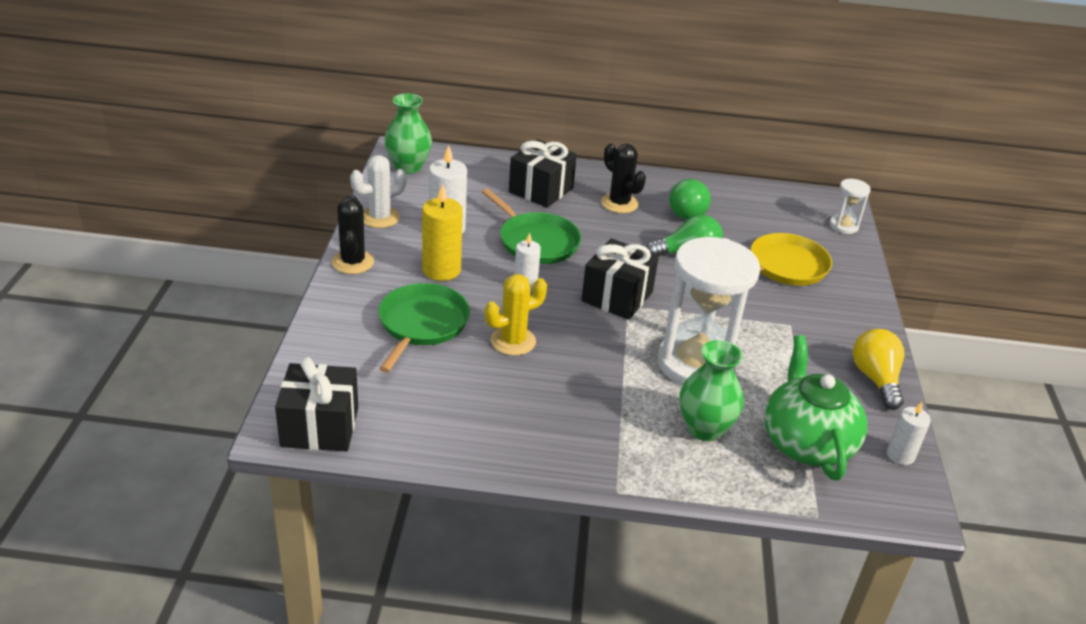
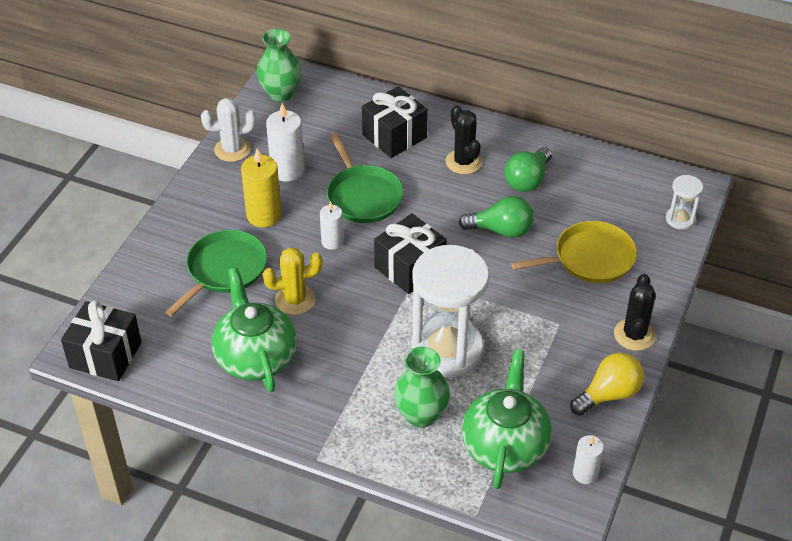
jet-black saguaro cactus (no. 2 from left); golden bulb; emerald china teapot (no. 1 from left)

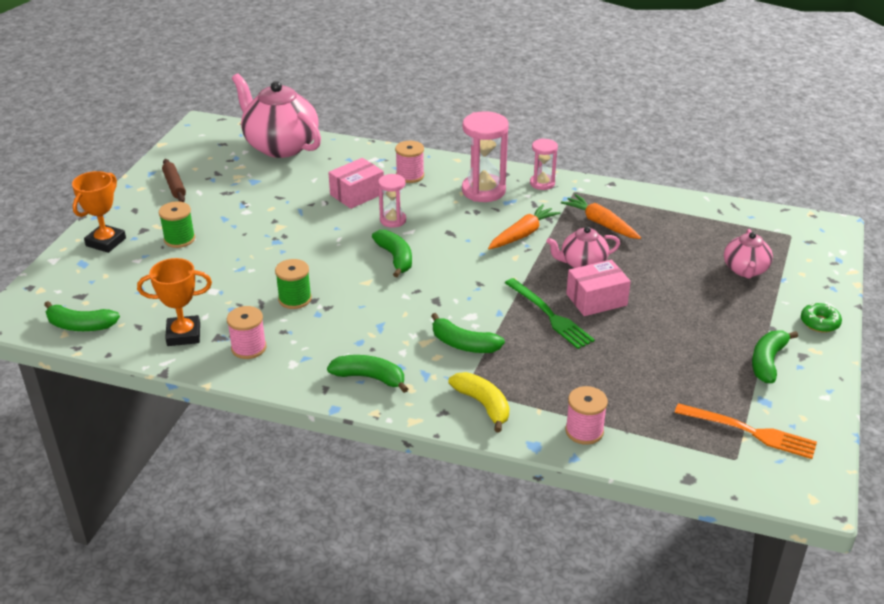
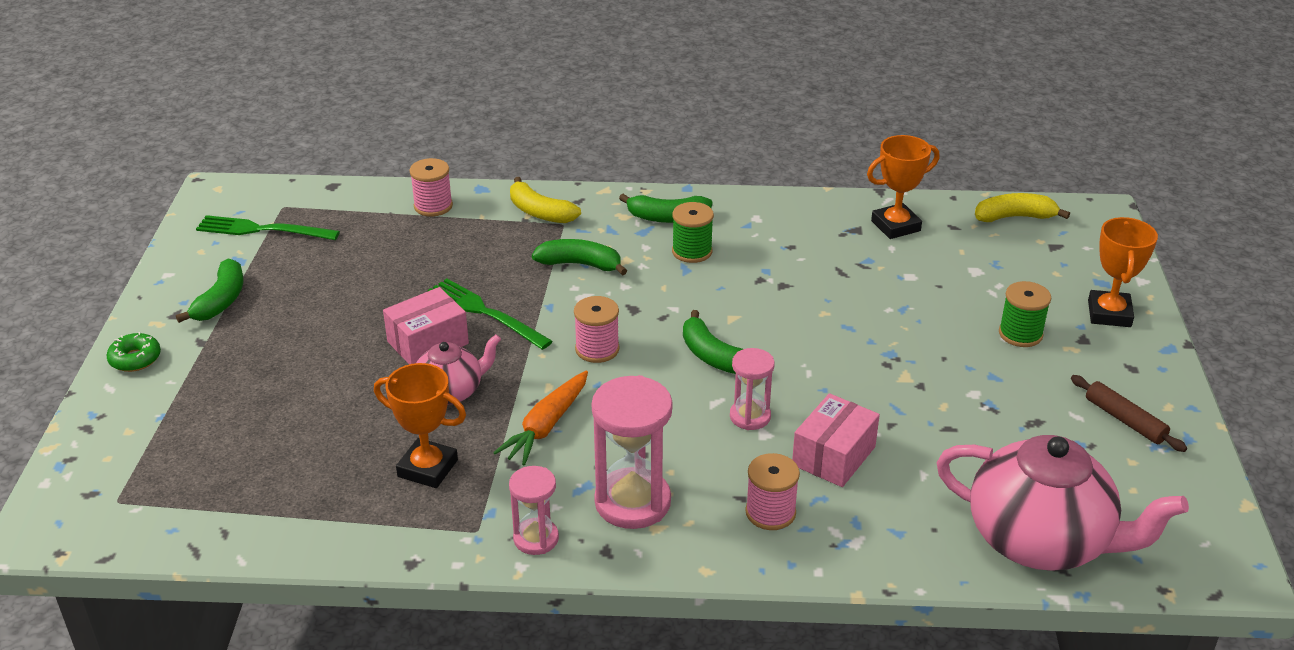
bright orange award cup (no. 1 from left); rosy china teapot (no. 3 from left in the first image); emerald spool (no. 1 from left); golden banana fruit (no. 2 from left); rosy spool (no. 2 from left); emerald table fork (no. 1 from left)

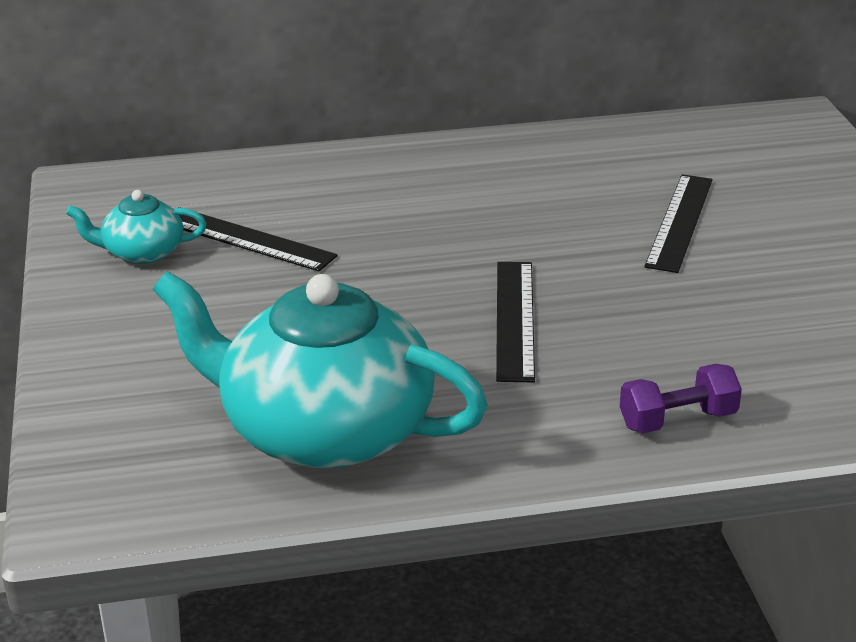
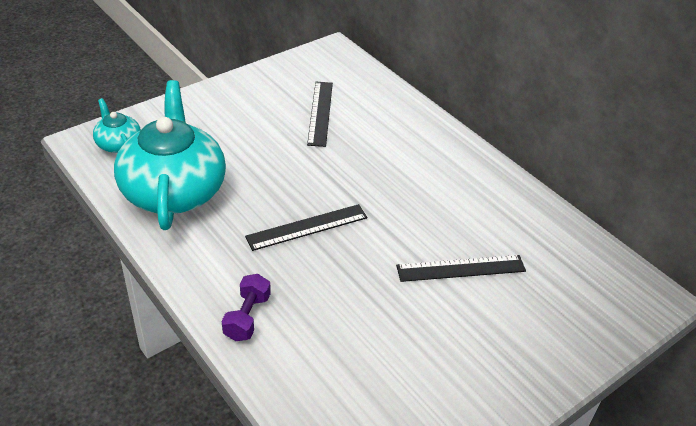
turquoise china teapot (no. 1 from left); violet free weight

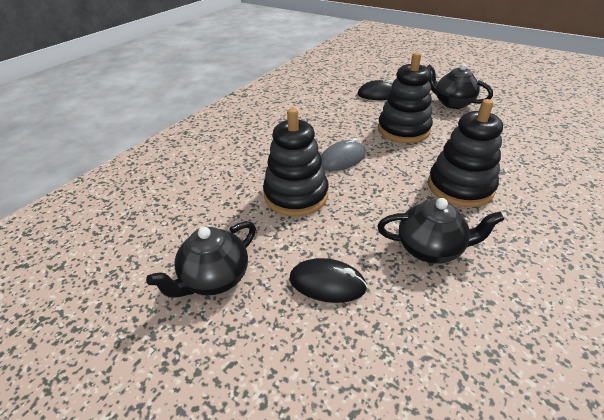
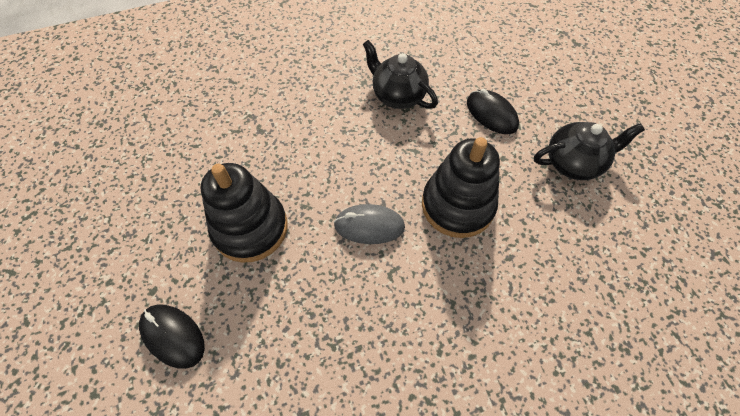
jet-black china teapot (no. 3 from left in the first image); jet-black stacking toy (no. 3 from left in the first image)

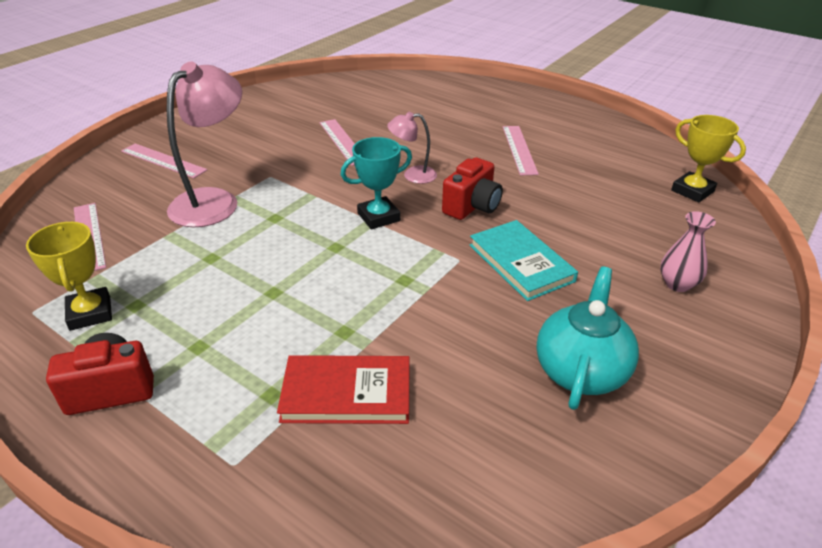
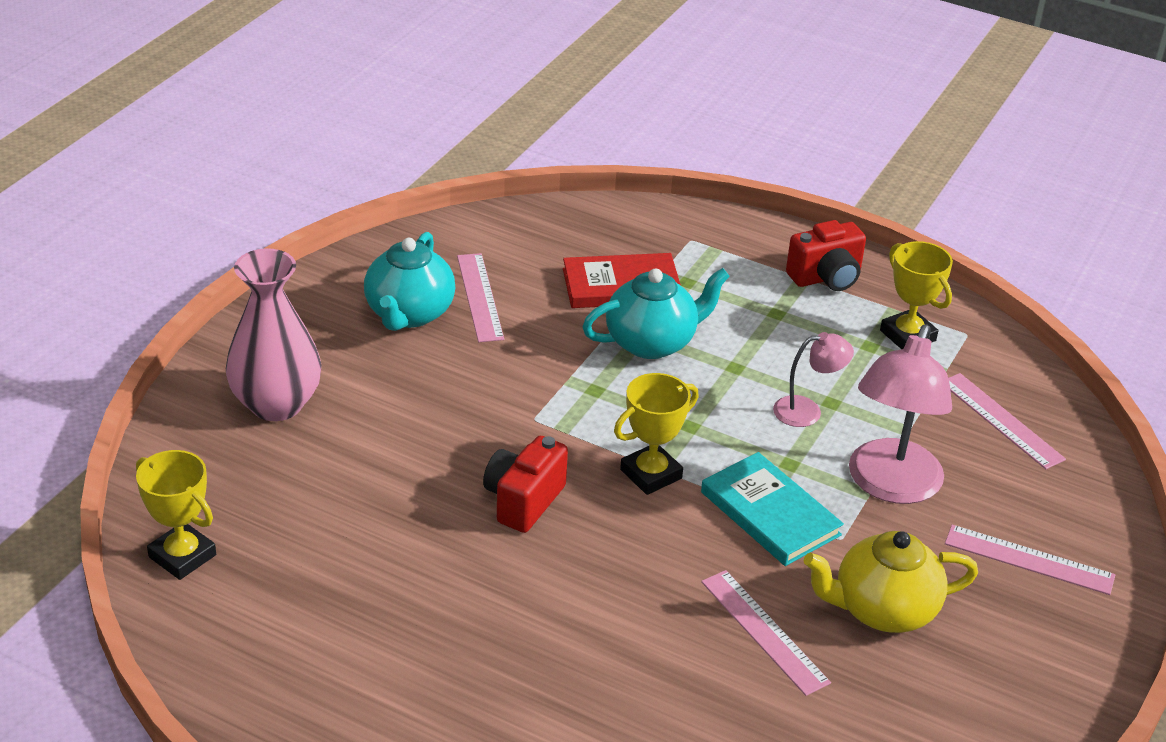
rosy reading lamp (no. 1 from left); rosy ruler (no. 1 from left); golden award cup (no. 2 from left); rosy flower vase; turquoise hardback; turquoise china teapot (no. 2 from left); golden china teapot

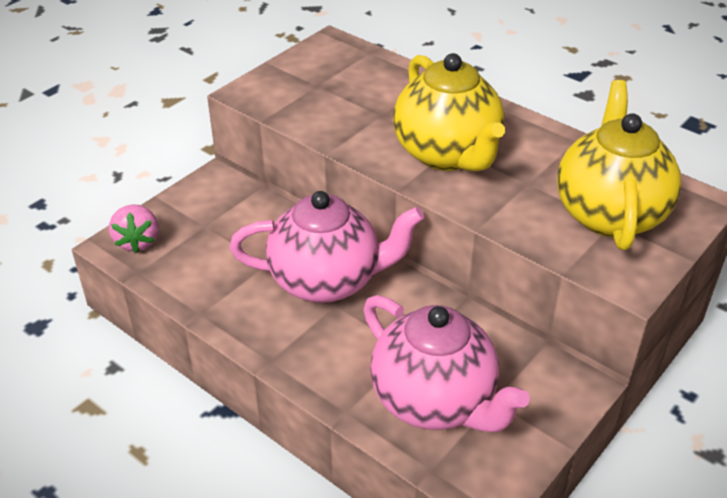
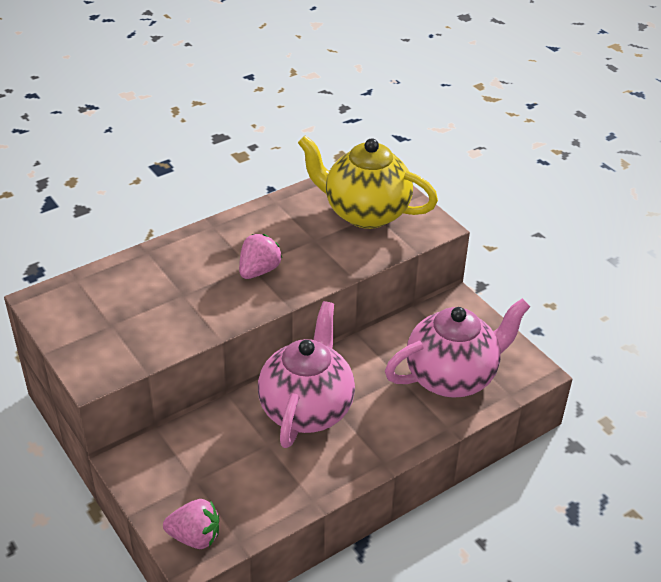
rosy berry (no. 2 from left)

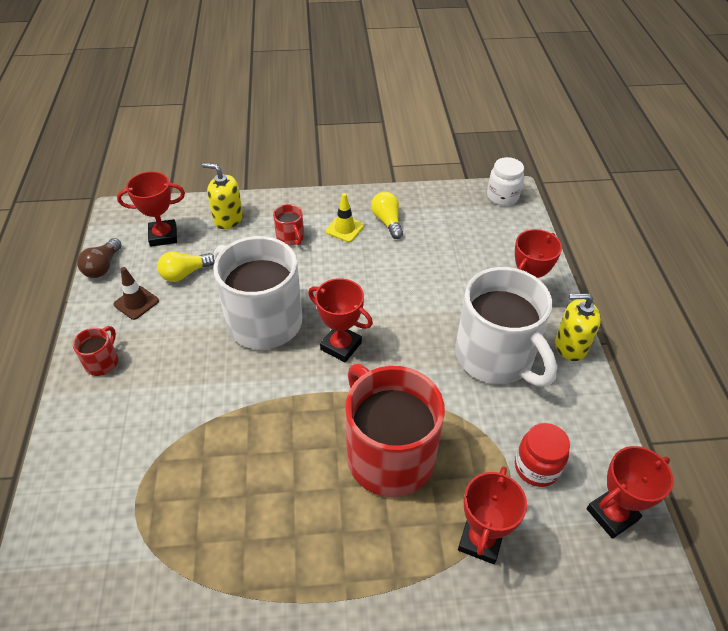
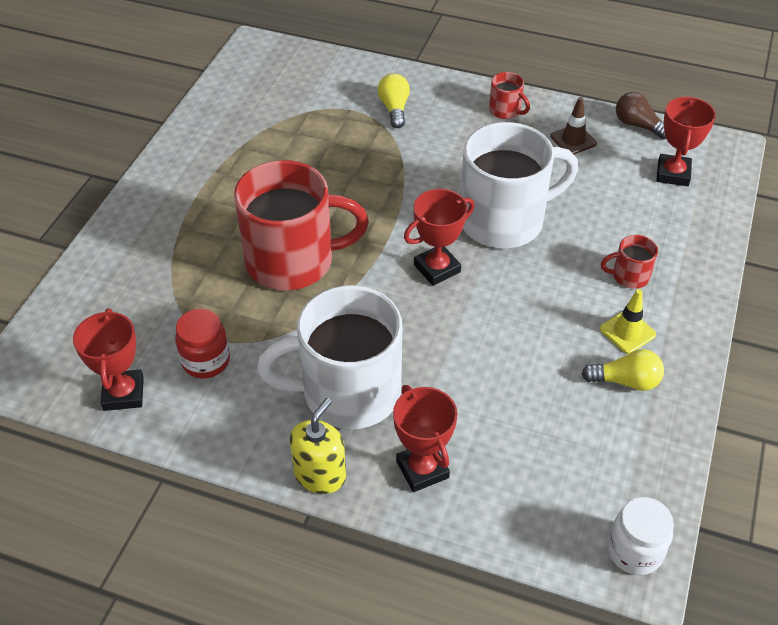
golden pump bottle (no. 1 from left in the first image); golden bulb (no. 1 from left); red award cup (no. 3 from left in the first image)

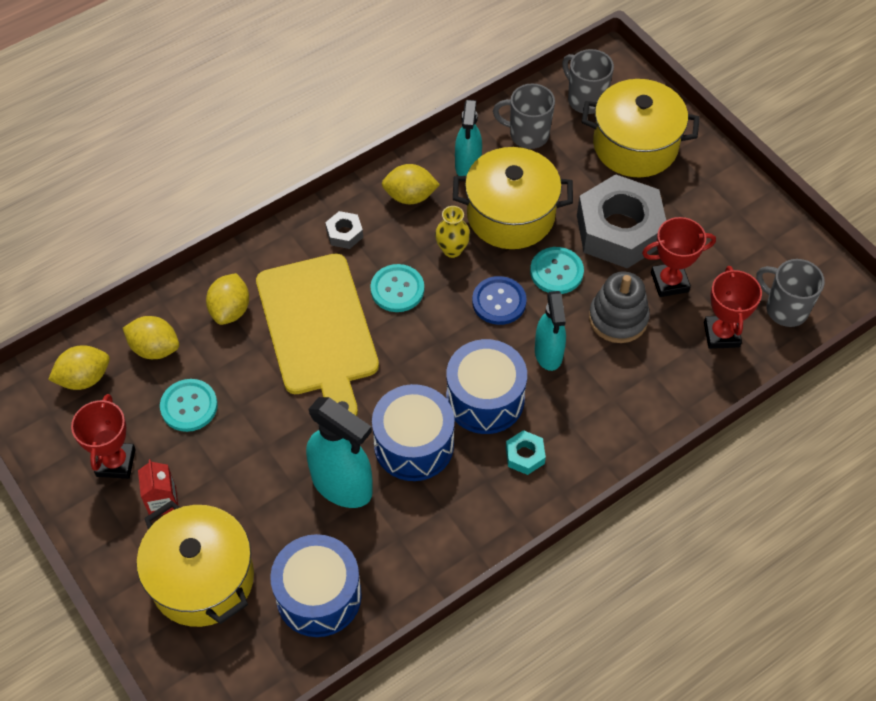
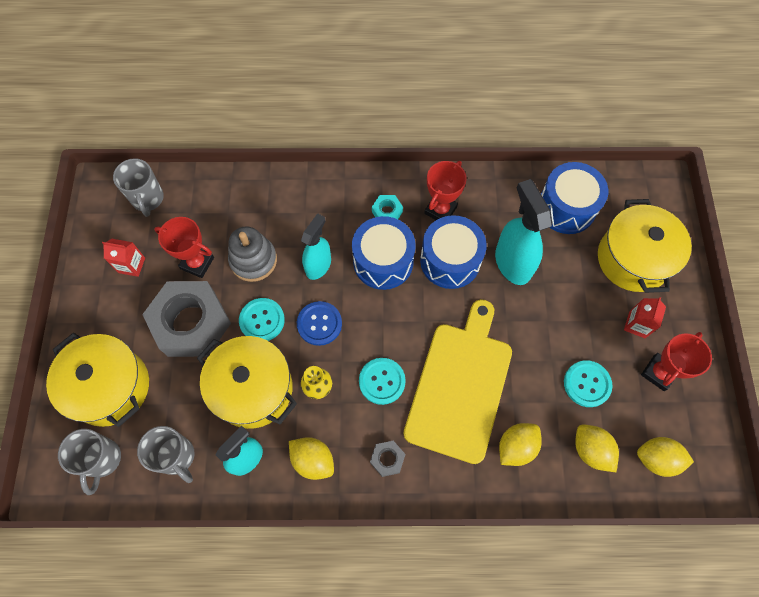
red award cup (no. 2 from left); red juice carton (no. 1 from left)

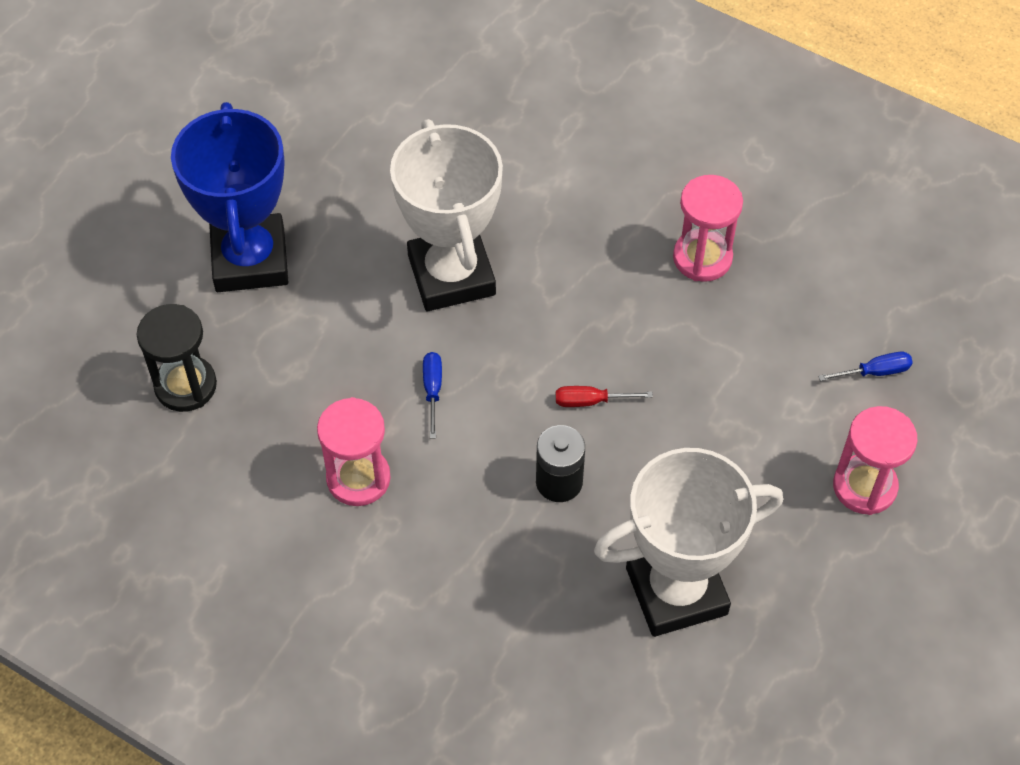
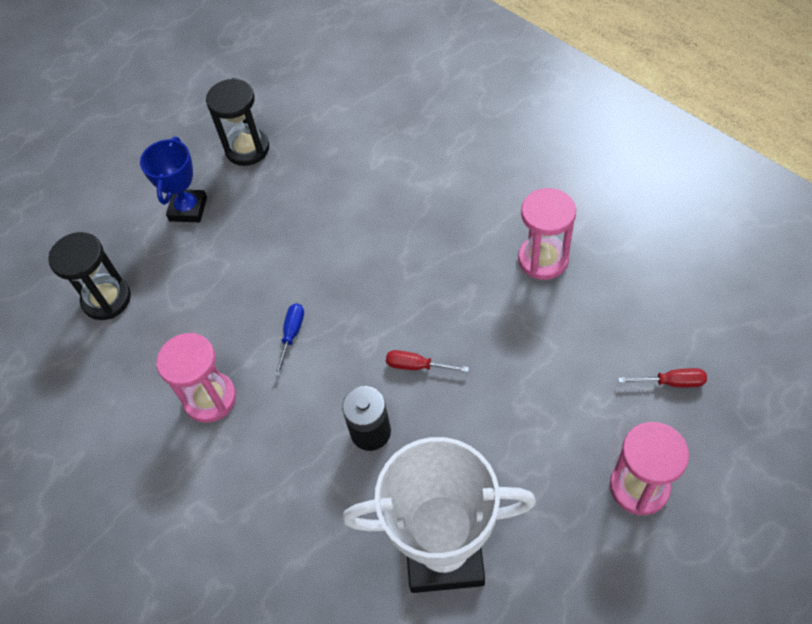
cobalt award cup; white award cup (no. 1 from left in the first image); red flat screwdriver (no. 2 from left); jet-black hourglass (no. 2 from left)

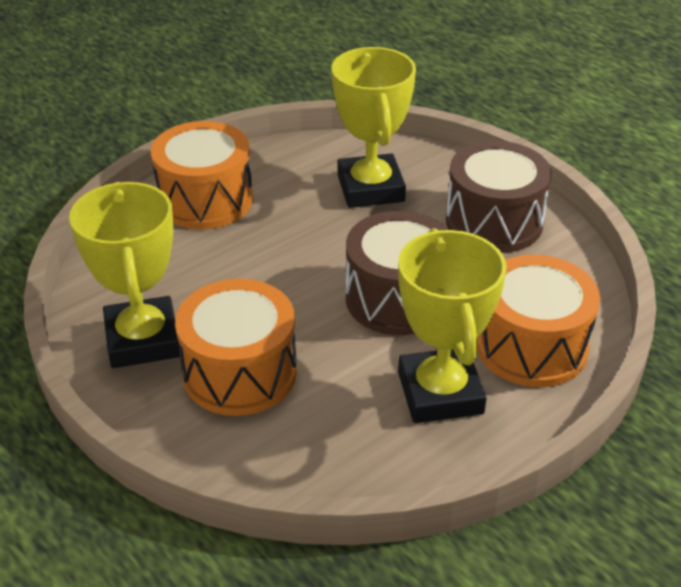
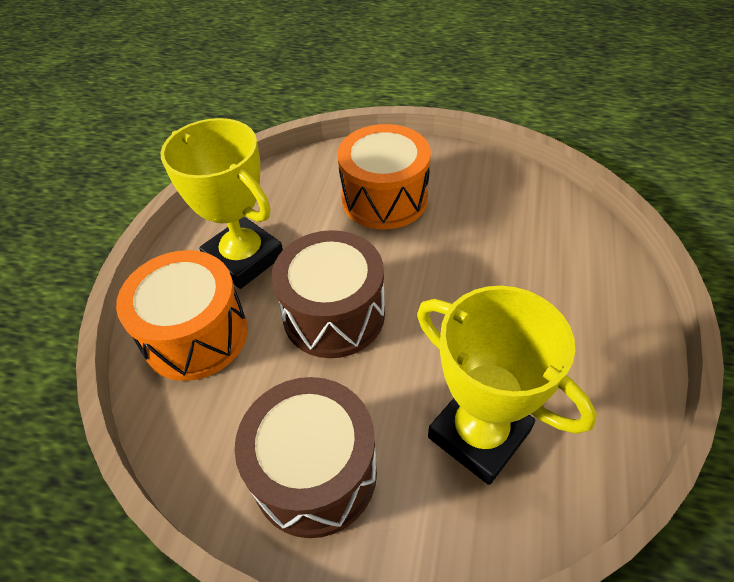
bright orange toy drum (no. 1 from left in the first image); golden award cup (no. 1 from left in the first image)

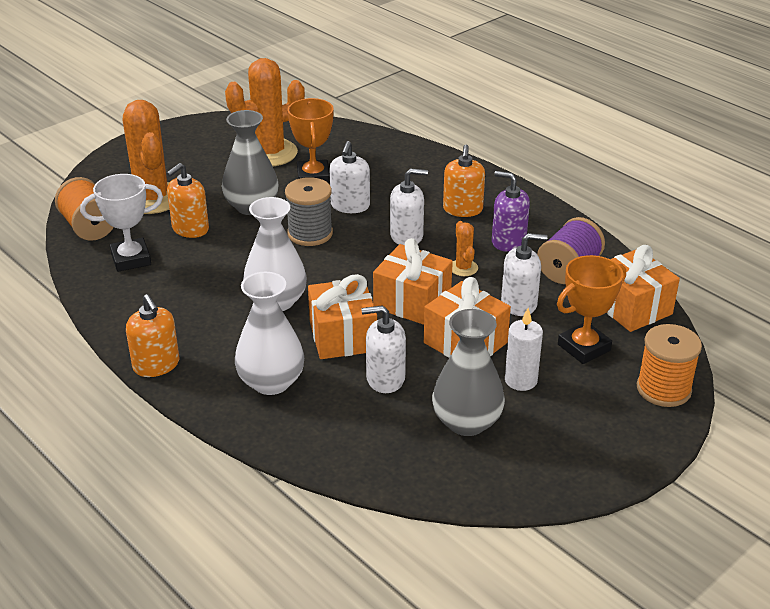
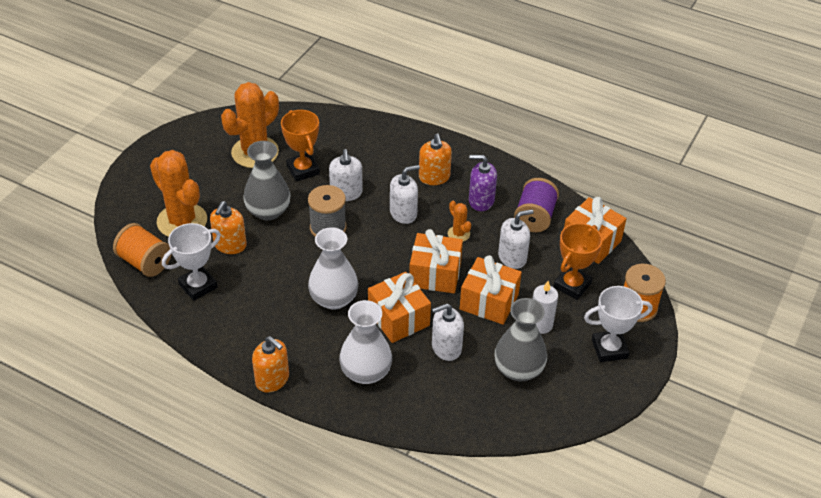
white award cup (no. 2 from left)

